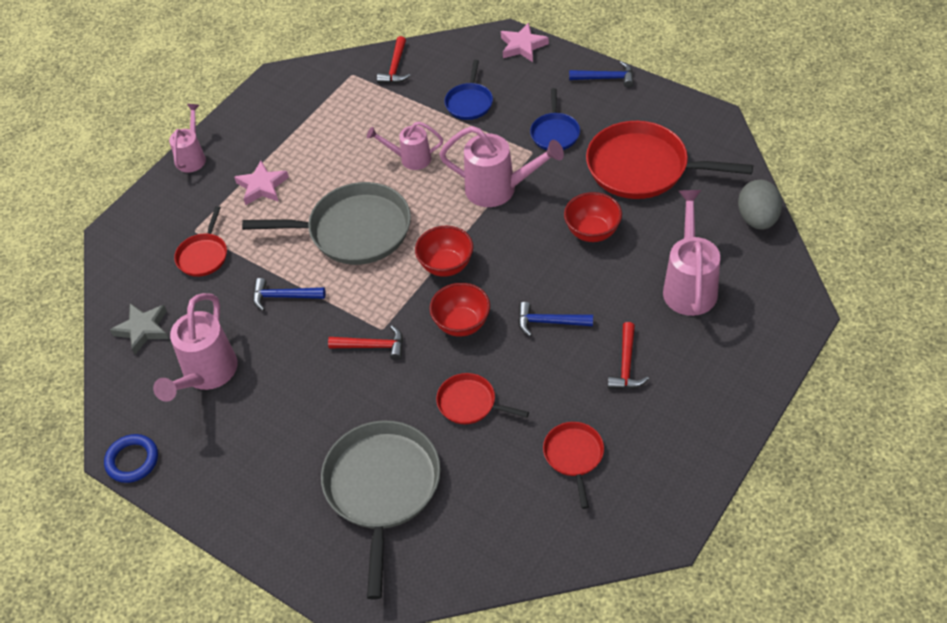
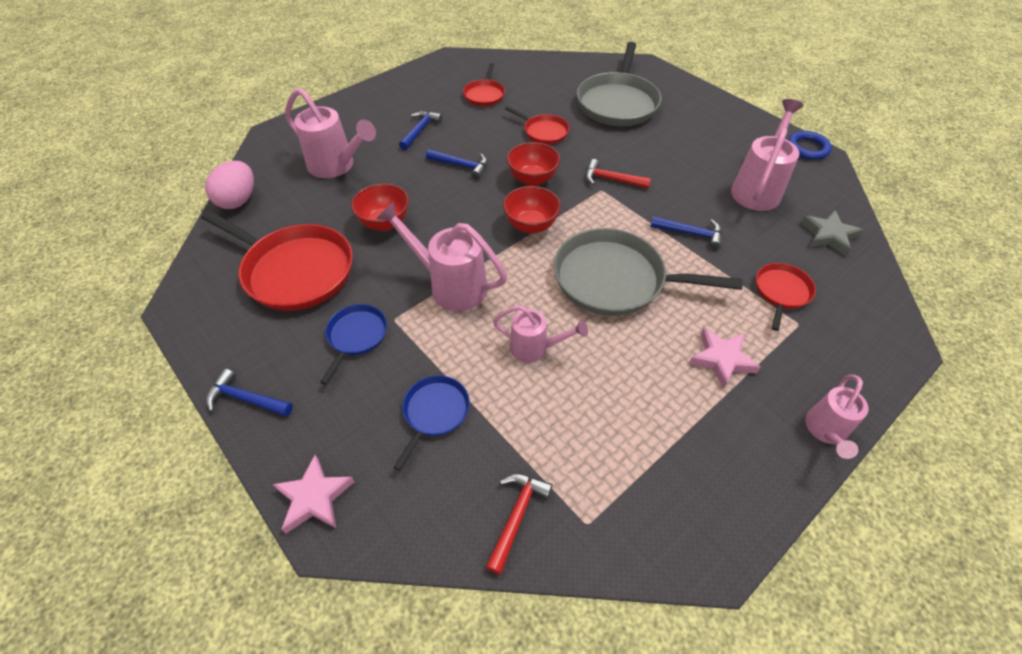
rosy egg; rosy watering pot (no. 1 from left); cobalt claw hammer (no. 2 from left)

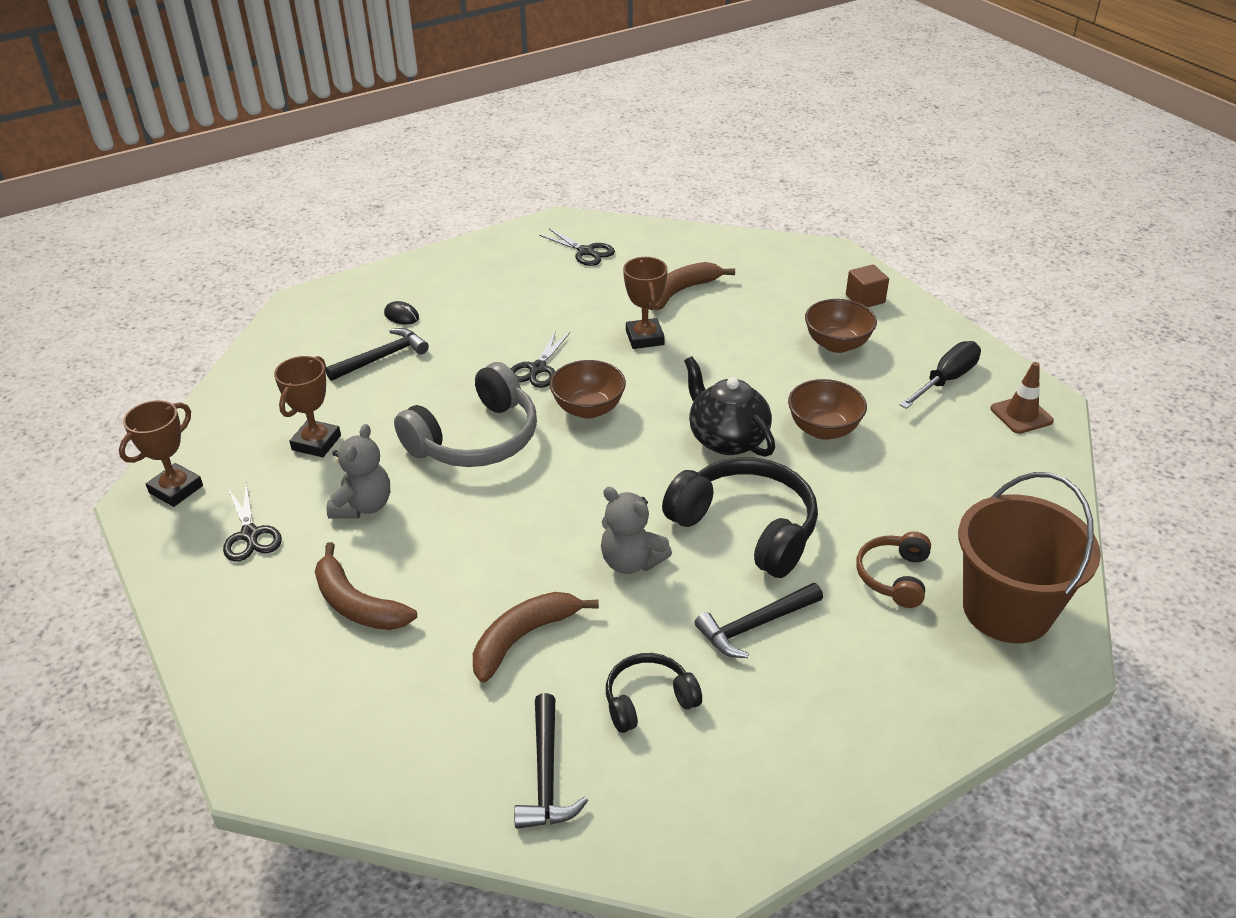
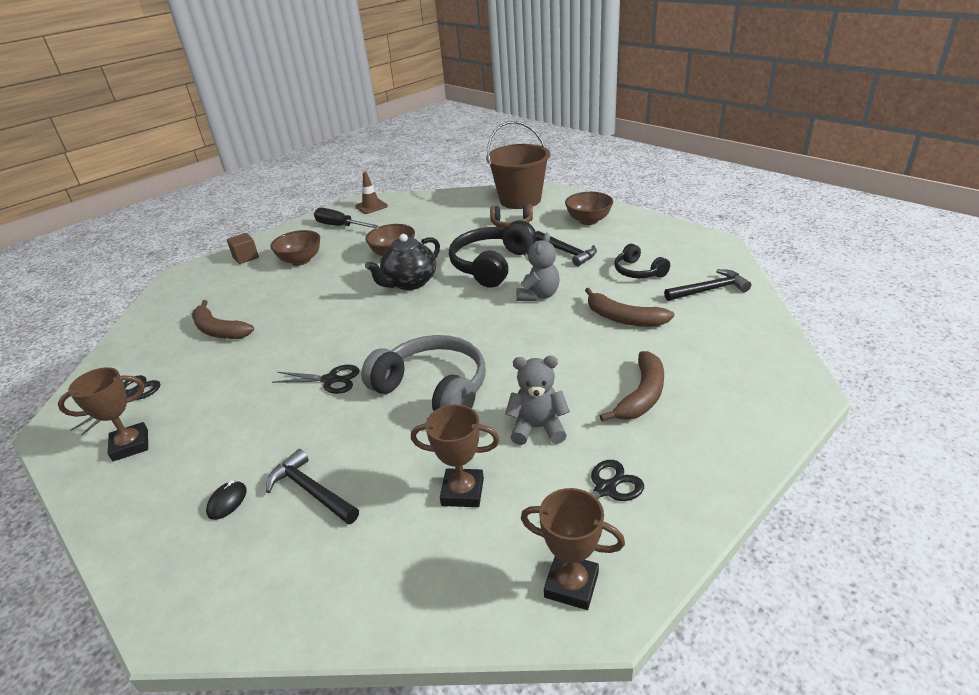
brown award cup (no. 1 from left); brown bowl (no. 3 from left)

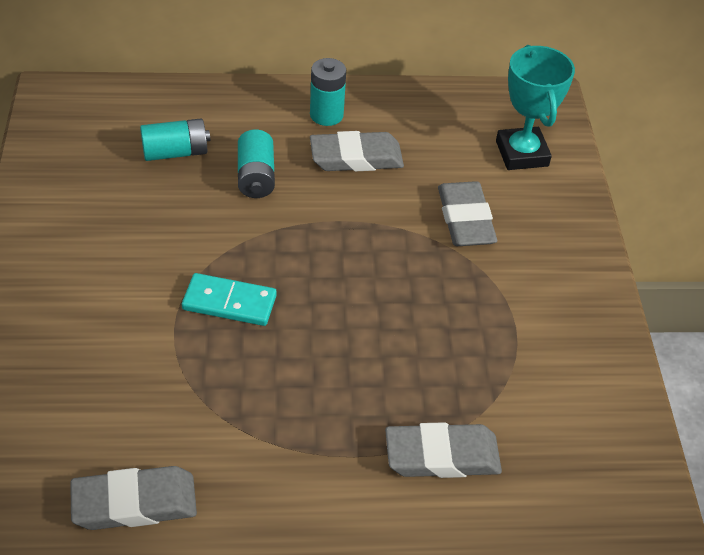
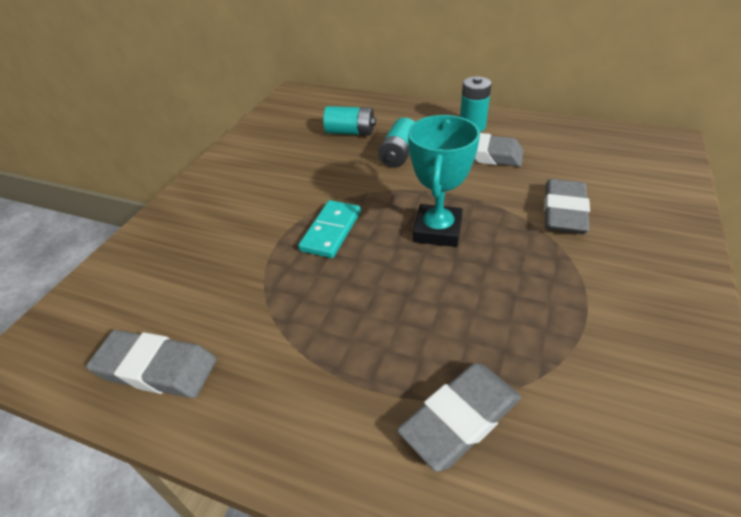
turquoise award cup; turquoise domino piece; gray pencil eraser (no. 2 from left)

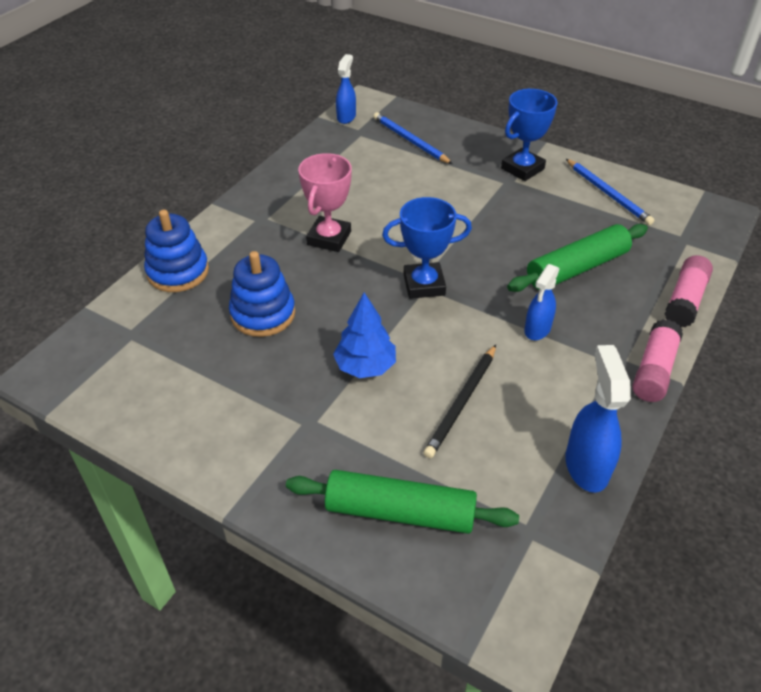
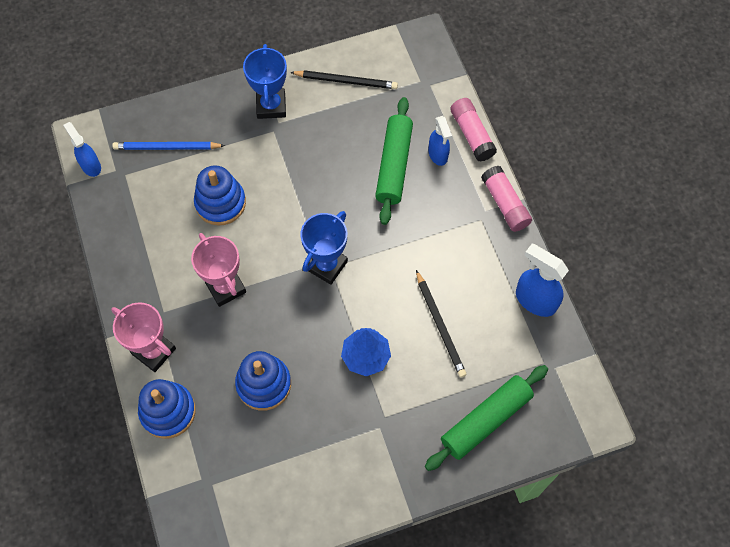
jet-black pencil (no. 1 from left); cobalt sprayer (no. 2 from left); cobalt stacking toy (no. 2 from left); rosy award cup (no. 1 from left)

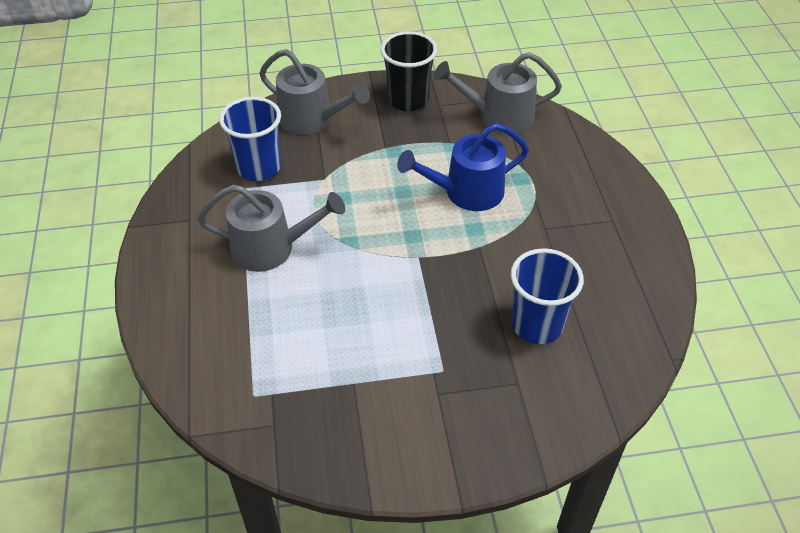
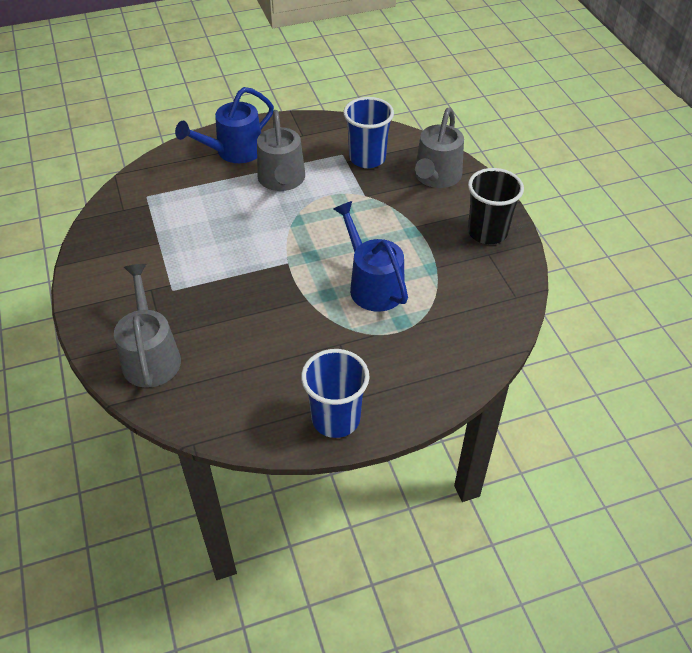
gray watering pot (no. 1 from left); cobalt tumbler (no. 1 from left); cobalt watering pot (no. 1 from left)

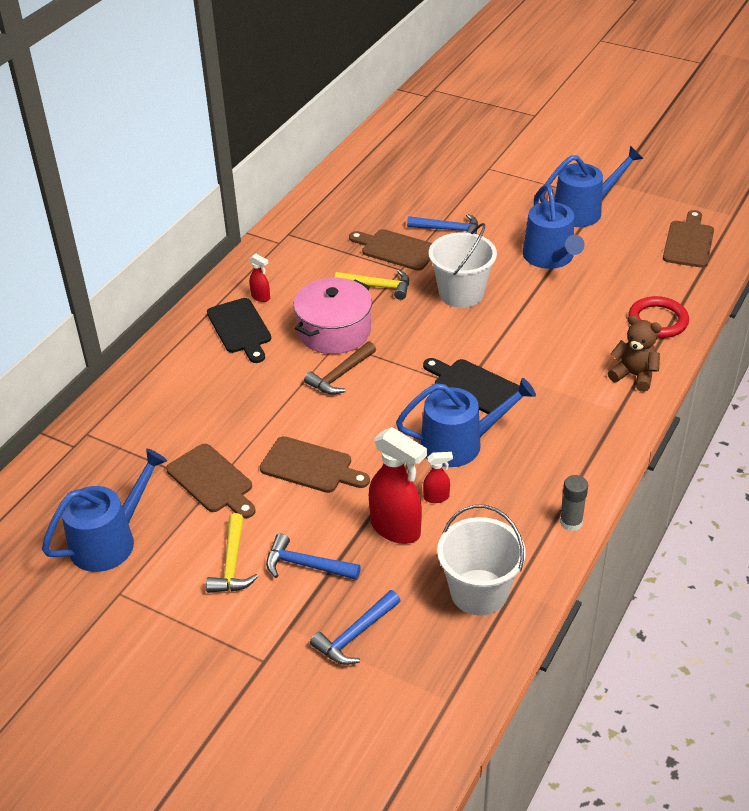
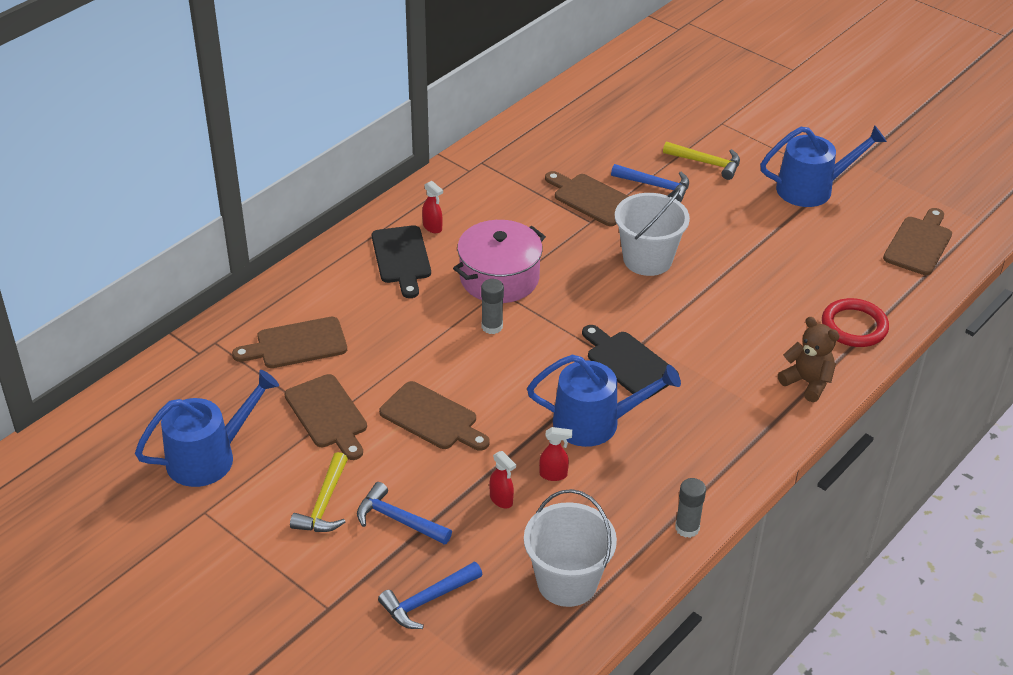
cobalt watering pot (no. 3 from left in the first image); golden claw hammer (no. 2 from left); gray stick of glue (no. 1 from left); red sprayer (no. 2 from left); brown chopping board (no. 1 from left)

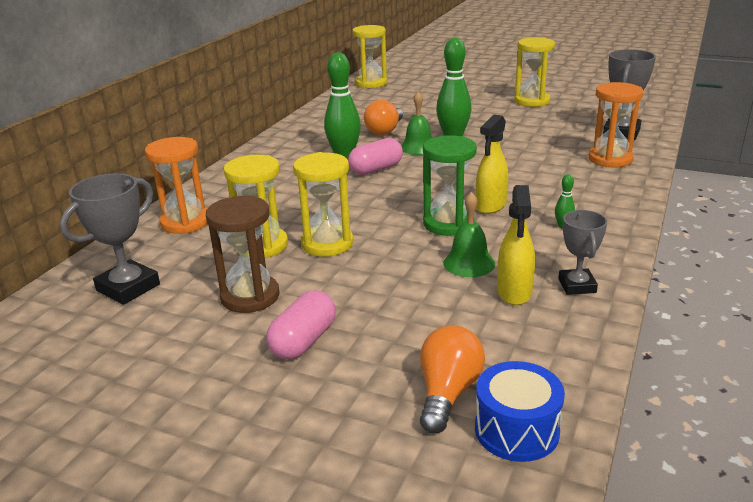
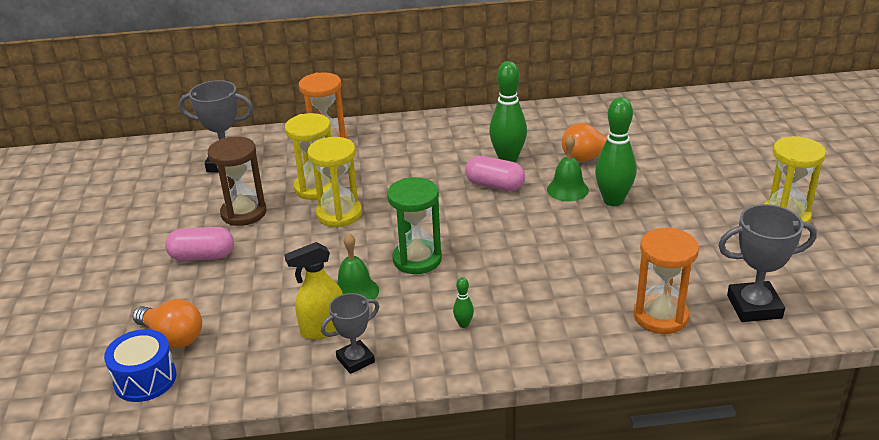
golden hourglass (no. 3 from left in the first image); golden sprayer (no. 1 from left in the first image); bright orange bulb (no. 1 from left)

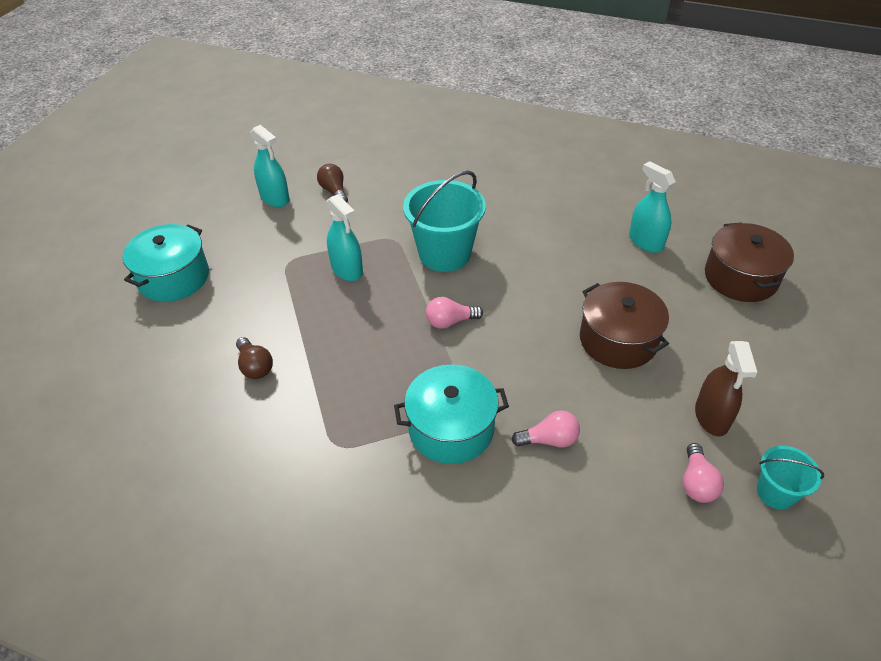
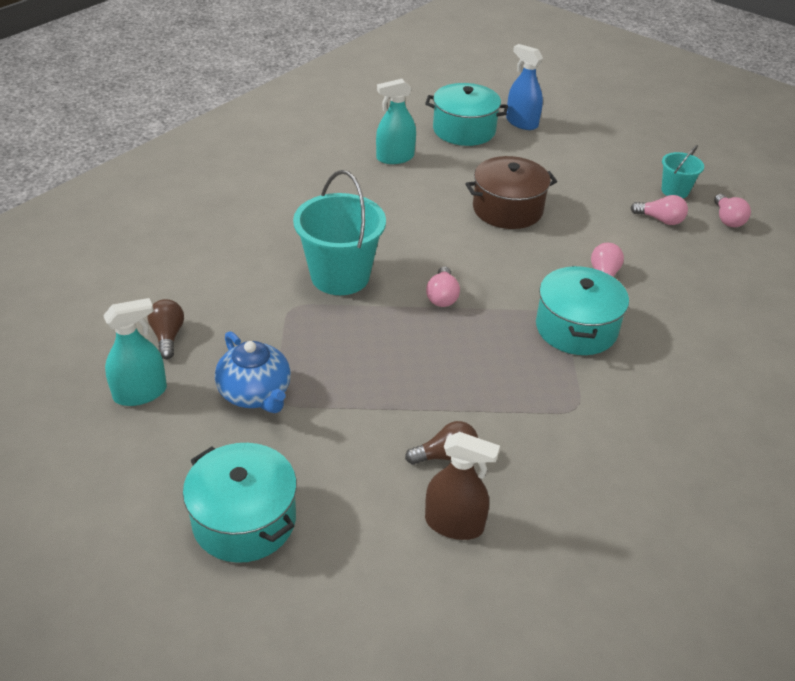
brown bulb (no. 1 from left); turquoise sprayer (no. 2 from left in the first image); turquoise pot (no. 2 from left); brown sprayer; cobalt sprayer; rosy bulb (no. 4 from left); cobalt china teapot

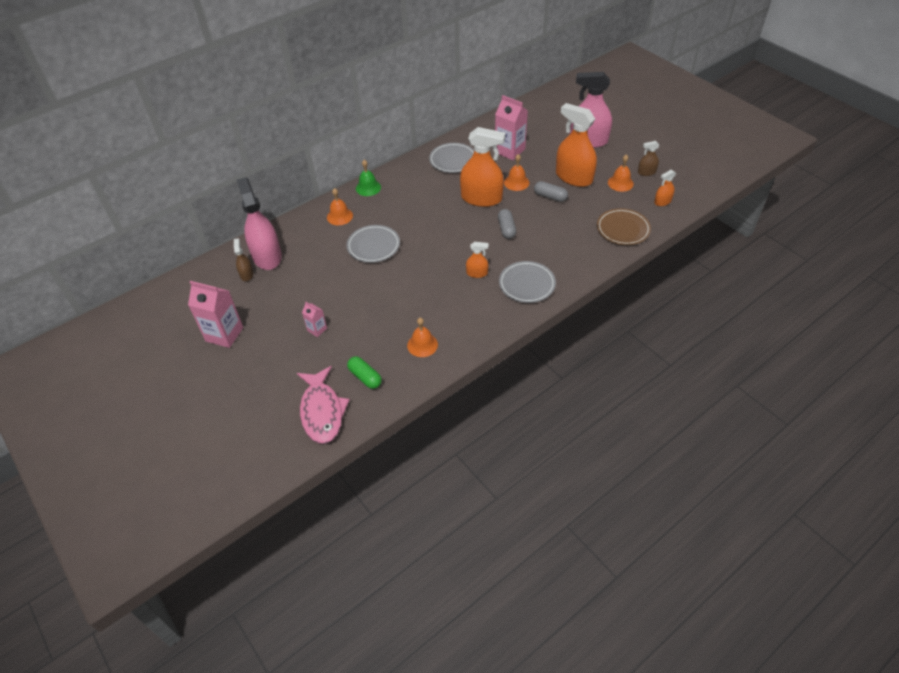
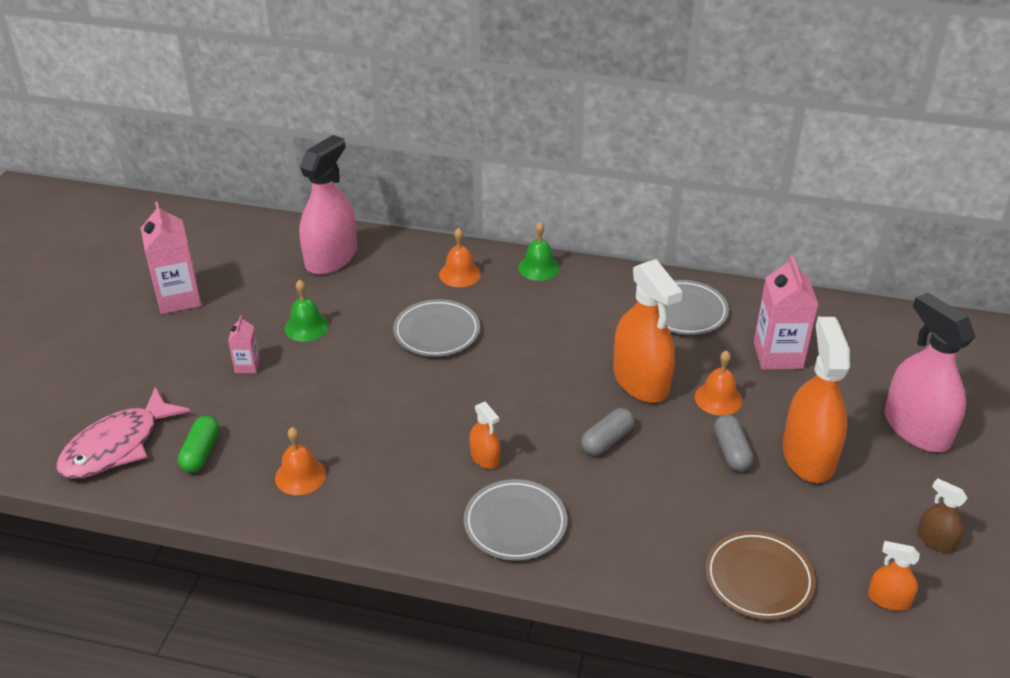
bright orange hand bell (no. 4 from left in the first image); brown sprayer (no. 1 from left in the first image); emerald hand bell (no. 1 from left)

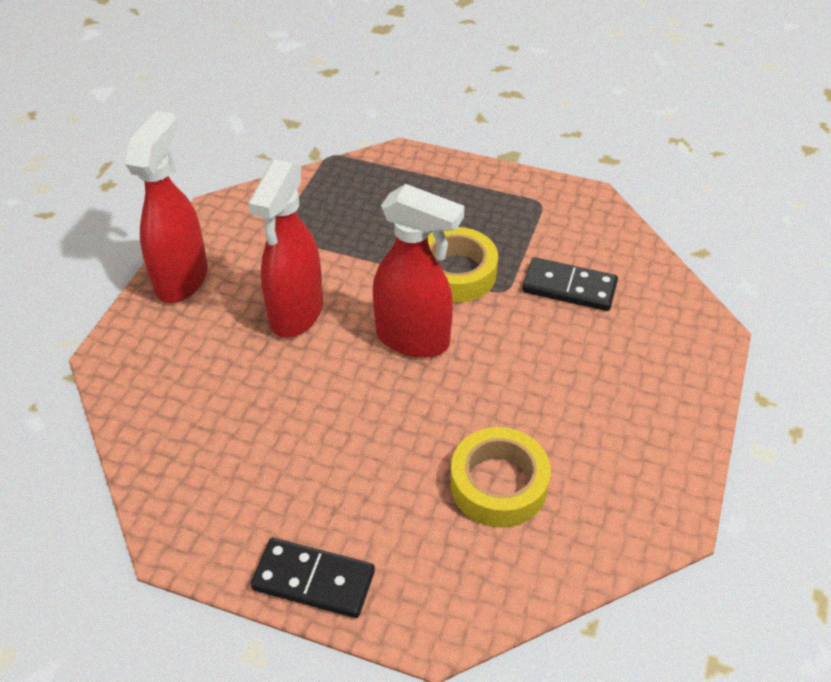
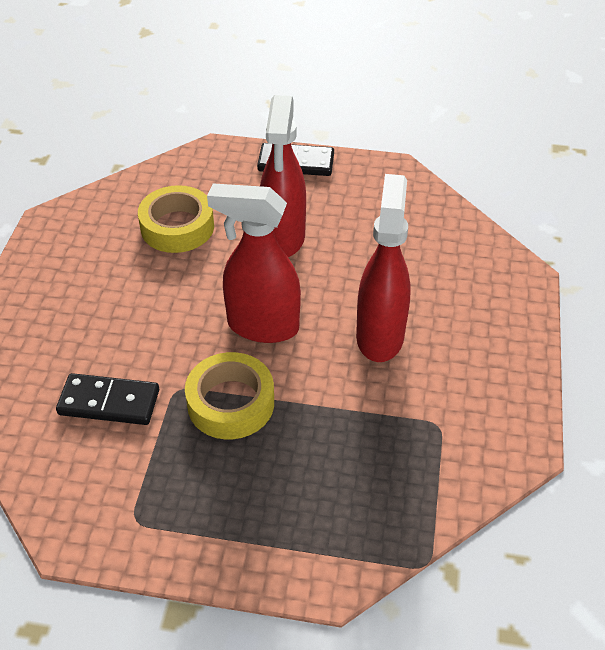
red sprayer (no. 2 from left)

